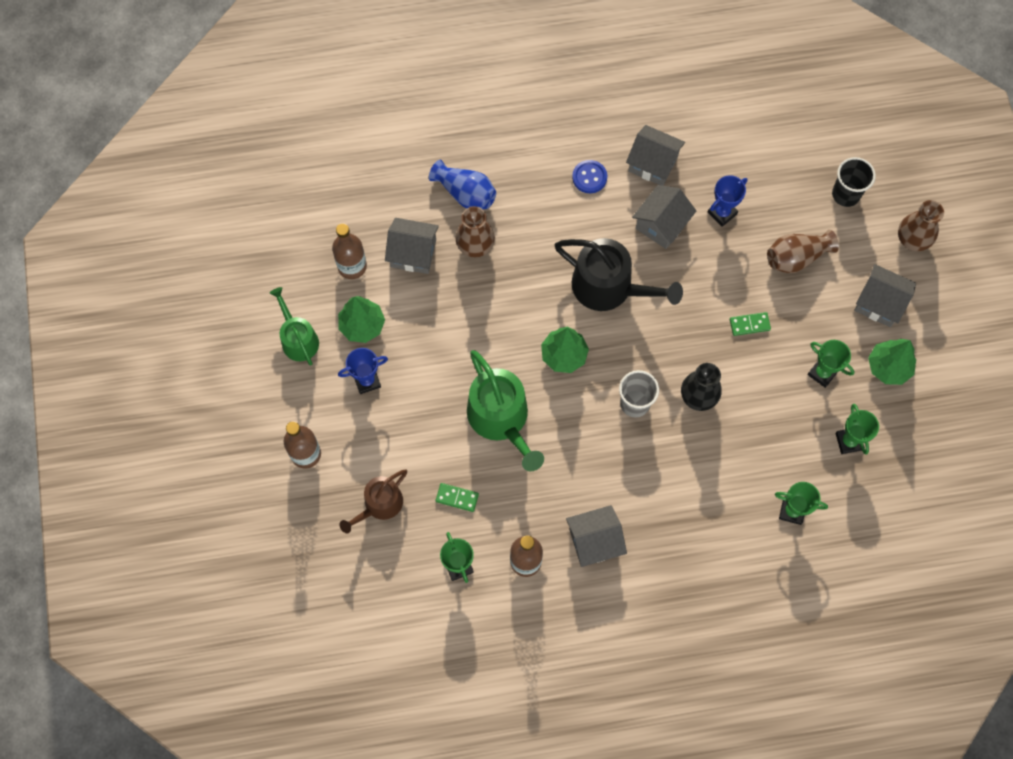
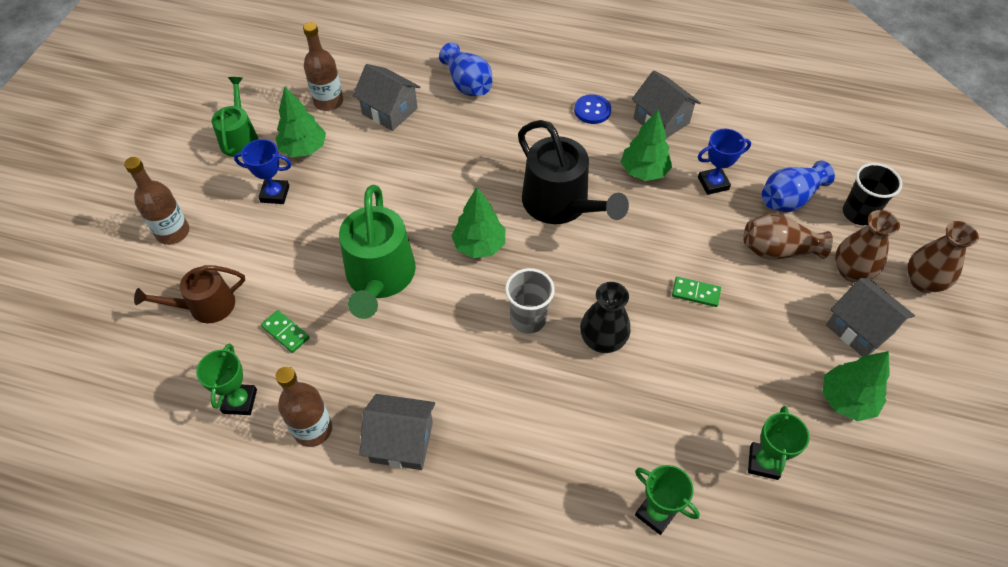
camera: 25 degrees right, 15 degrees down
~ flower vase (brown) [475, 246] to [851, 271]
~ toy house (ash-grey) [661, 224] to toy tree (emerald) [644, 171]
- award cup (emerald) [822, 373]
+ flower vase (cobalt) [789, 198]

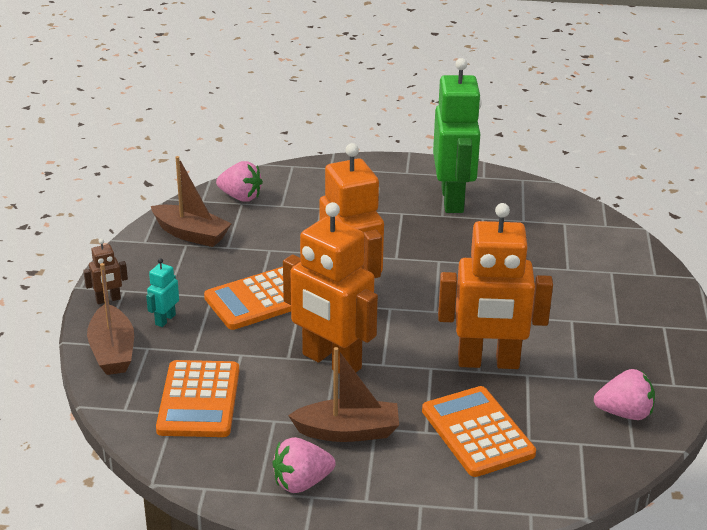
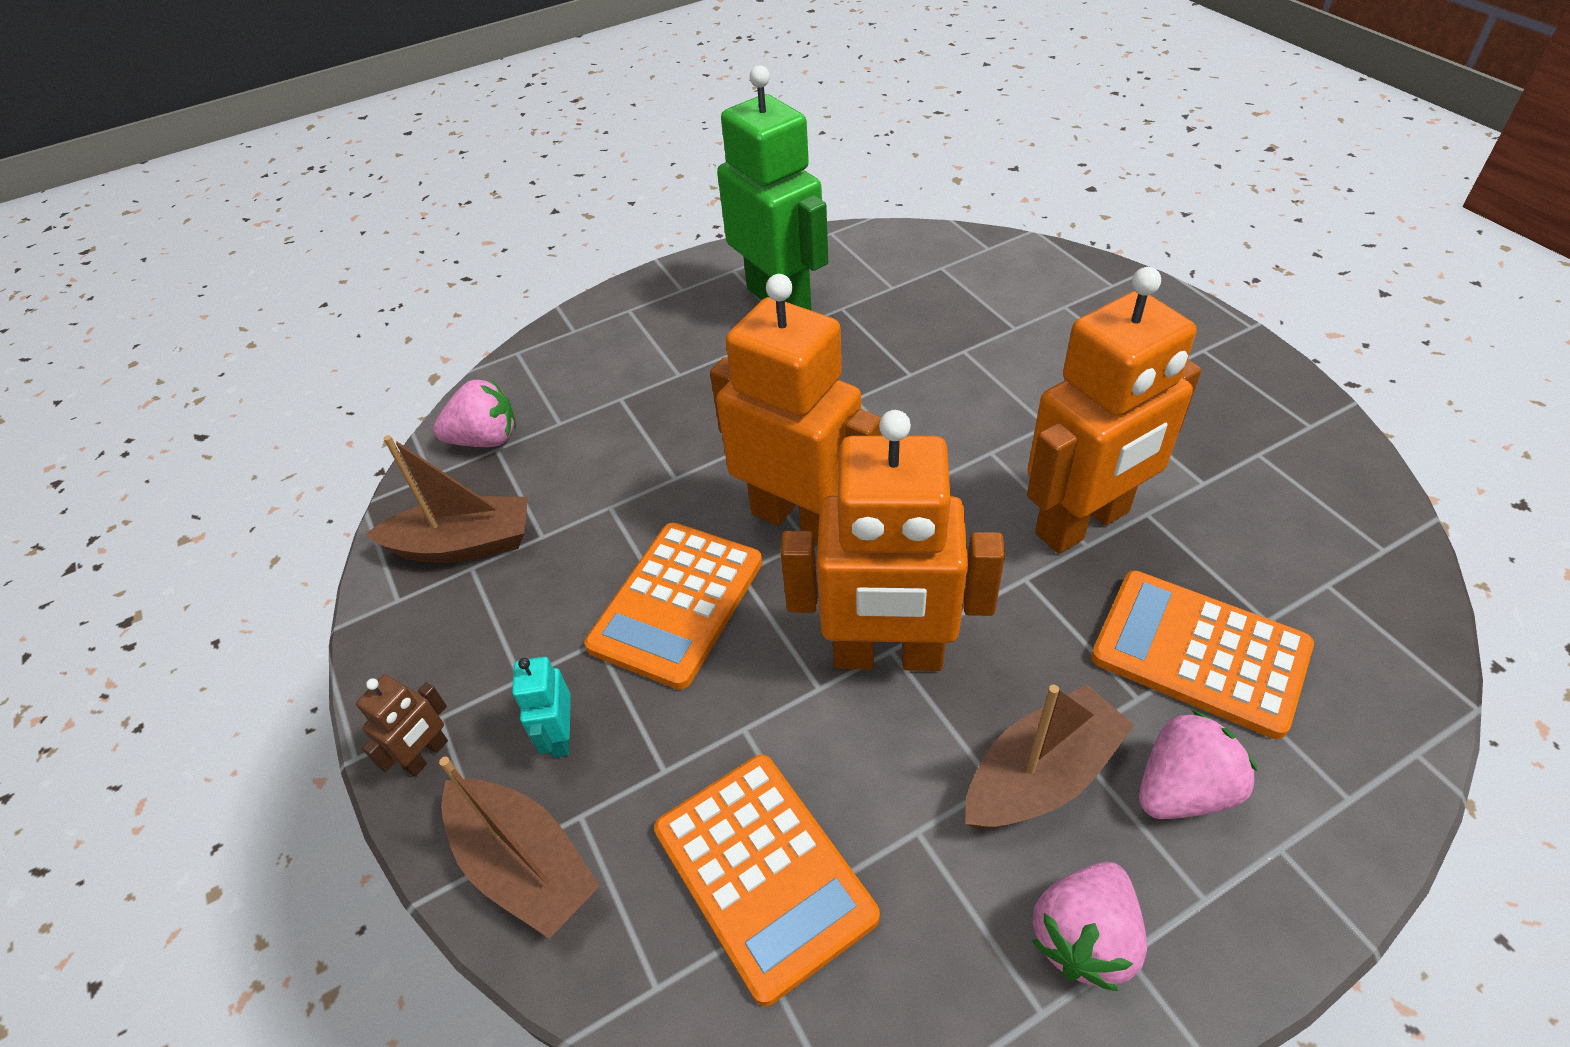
camera: 30 degrees left, 15 degrees up
~ toy strawberry (rosy) [624, 413] to [1183, 789]

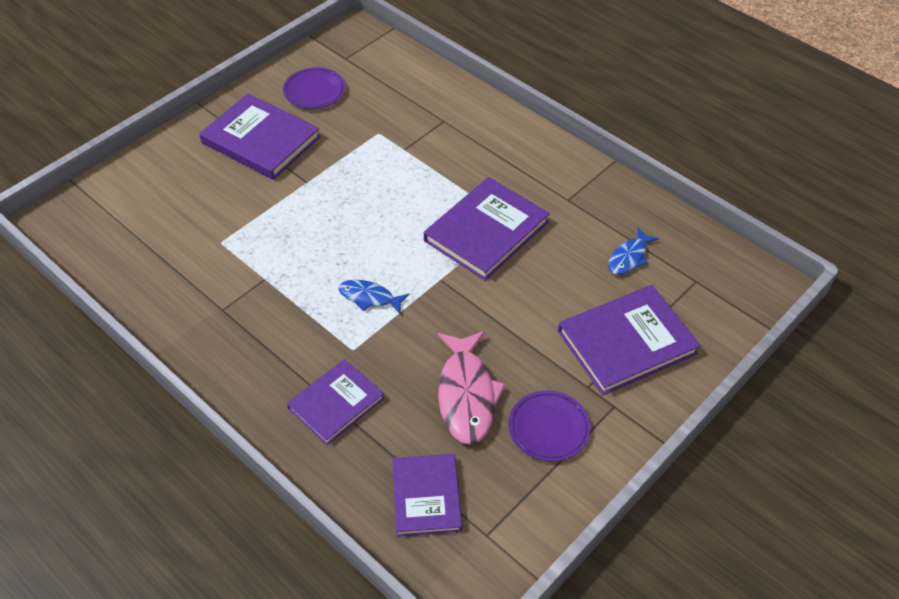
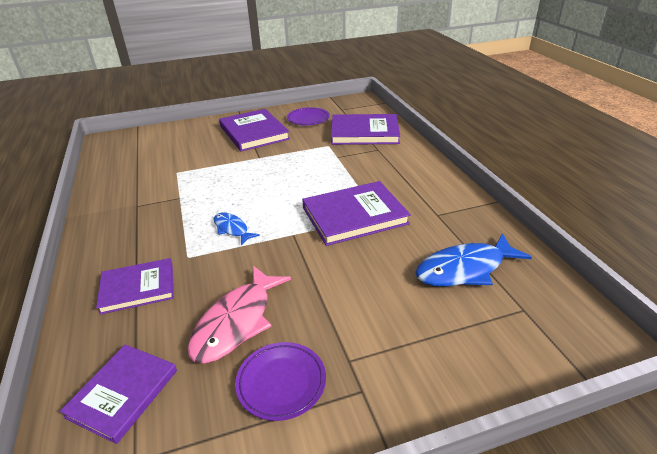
camera: 30 degrees right, 15 degrees down
~ hardback (royal purple) [627, 342] to [364, 132]
~ fish (cobalt) [629, 257] = [465, 269] x1.78

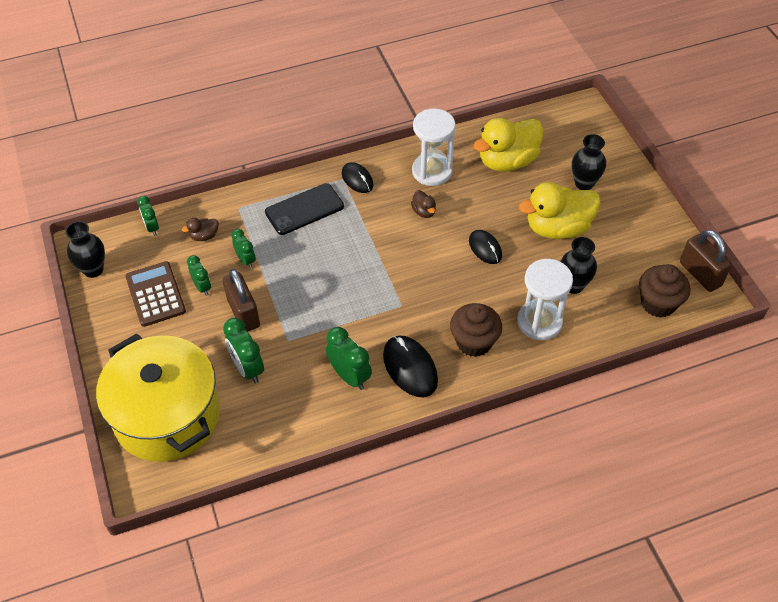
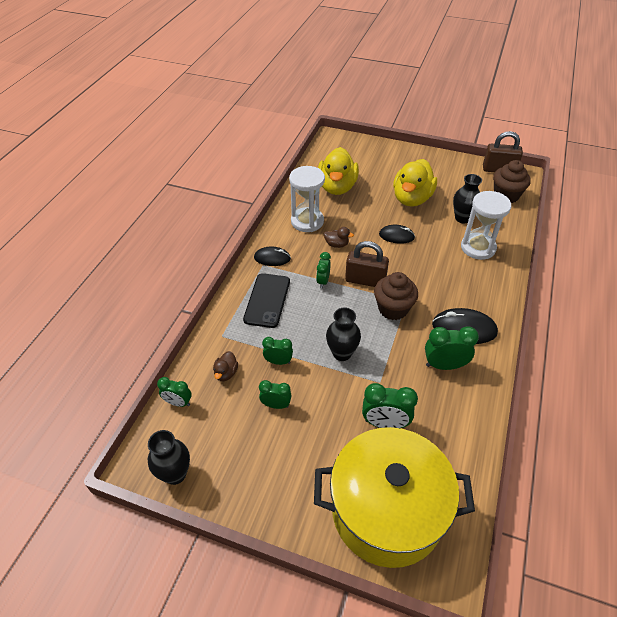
camera: 50 degrees left, 5 degrees down
- adding machine (brown) [155, 294]
~ padlock (brown) [243, 313] to [365, 280]
~ muffin (brown) [474, 342] to [393, 309]
~ flower vase (ebony) [584, 183] to [342, 353]
+ clock (emerald) [323, 281]

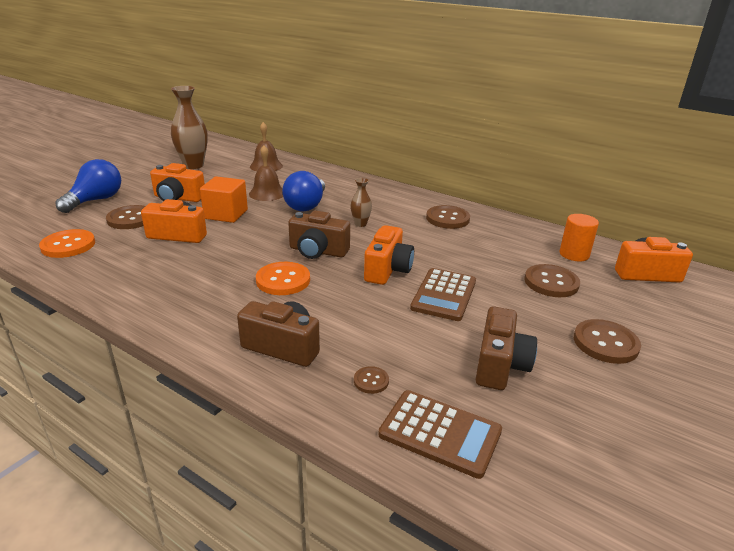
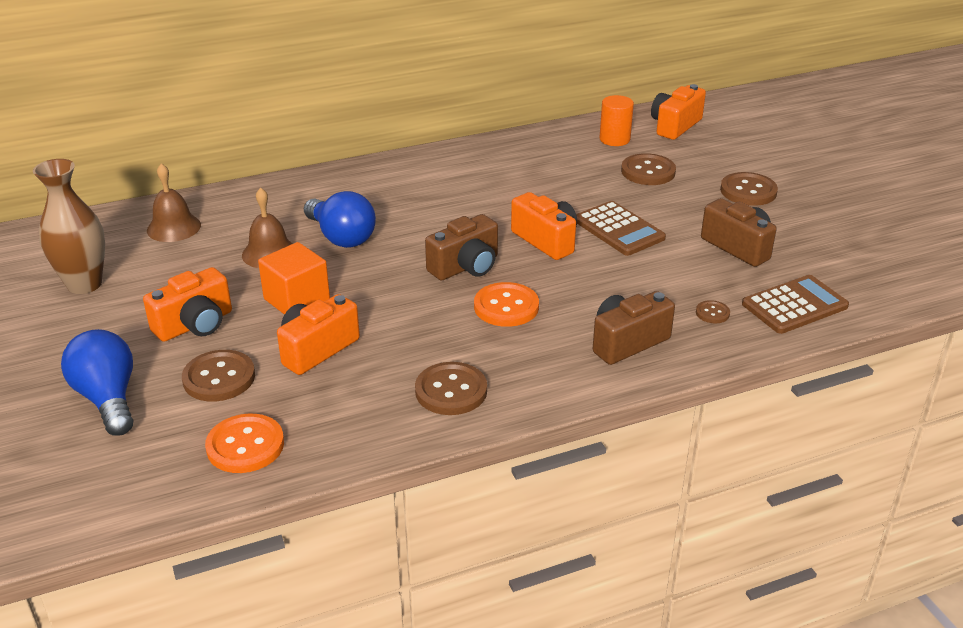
camera: 55 degrees left, 5 degrees up
- flower vase (brown) [360, 224]
~ shirt button (brown) [447, 219] to [451, 391]

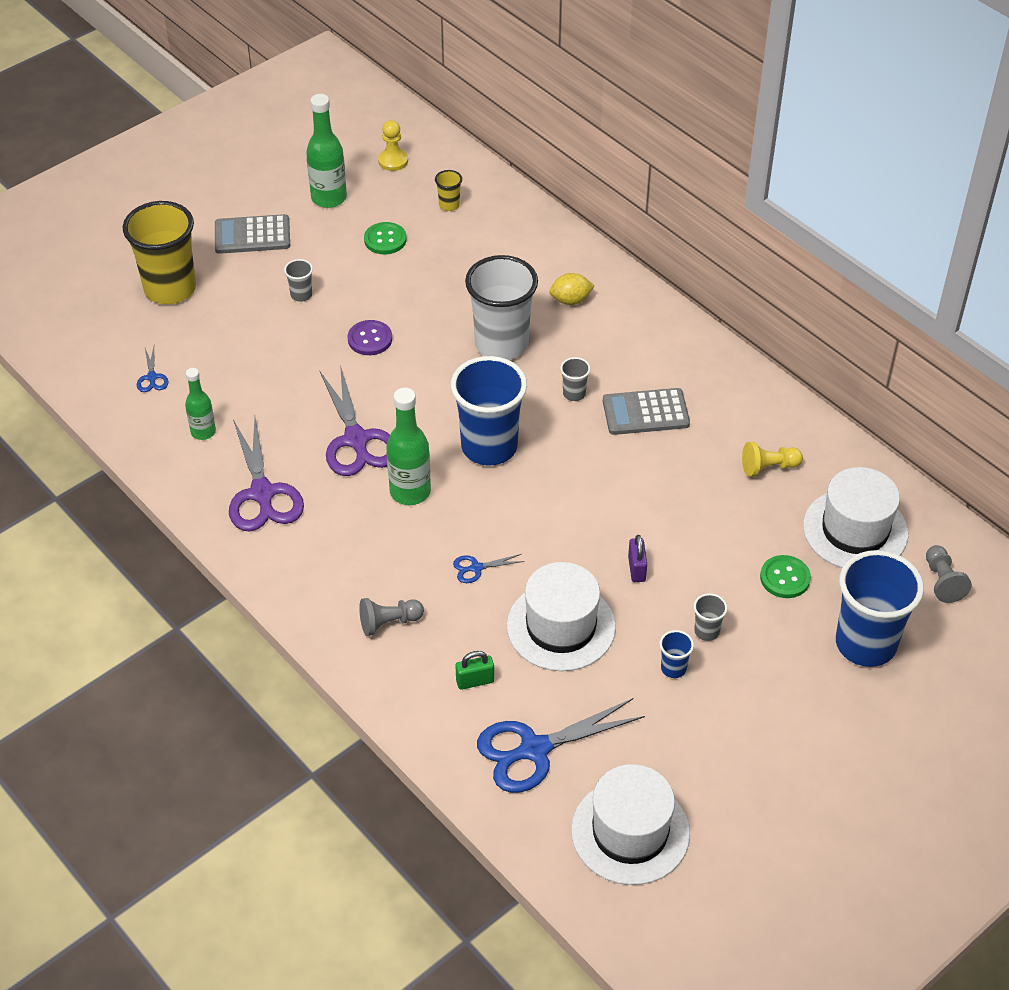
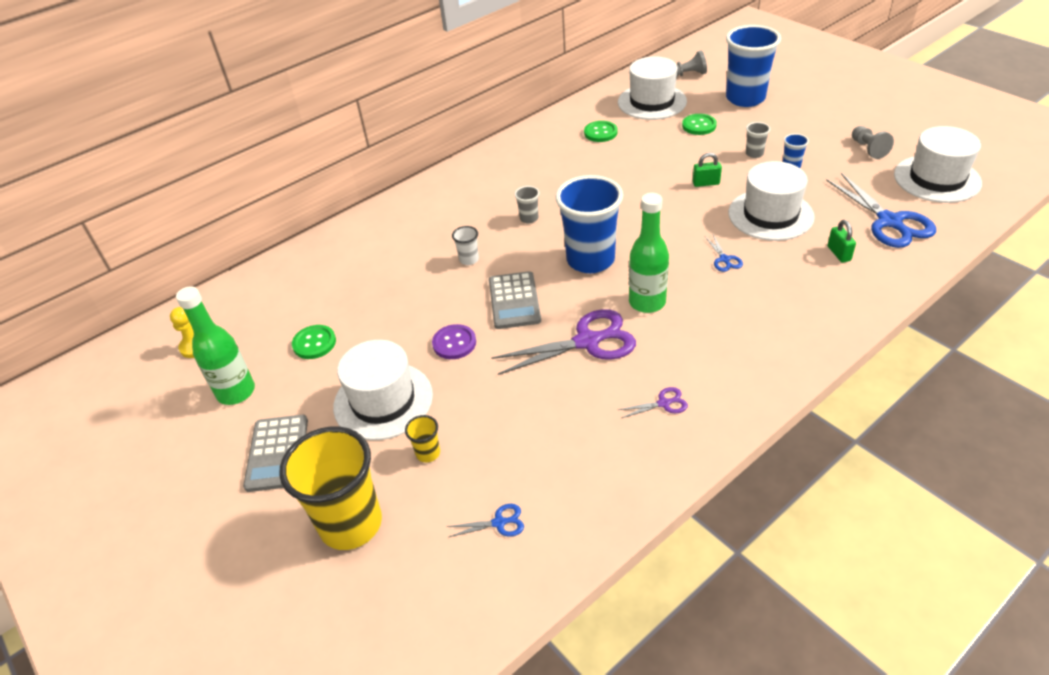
camera: 85 degrees left, 5 degrees down
- flask (emerald) [203, 432]
~ pair of scissors (royal purple) [262, 493] = [663, 403] x0.45
~ beaker (ash-grey) [301, 295] to top hat (pure white) [383, 400]
~ pawn (ash-grey) [389, 622] to [868, 149]
~ beaker (yellow) [449, 205] to [428, 453]
~ beaker (pure white) [501, 344] = [469, 259] x0.42
- citrus fruit (yellow) [570, 300]
~ adding machine (ash-grey) [645, 412] to [514, 301]
~ padlock (royal purple) [636, 569] to padlock (emerald) [706, 183]
~ pawn (yellow) [768, 467] to shirt button (emerald) [600, 133]

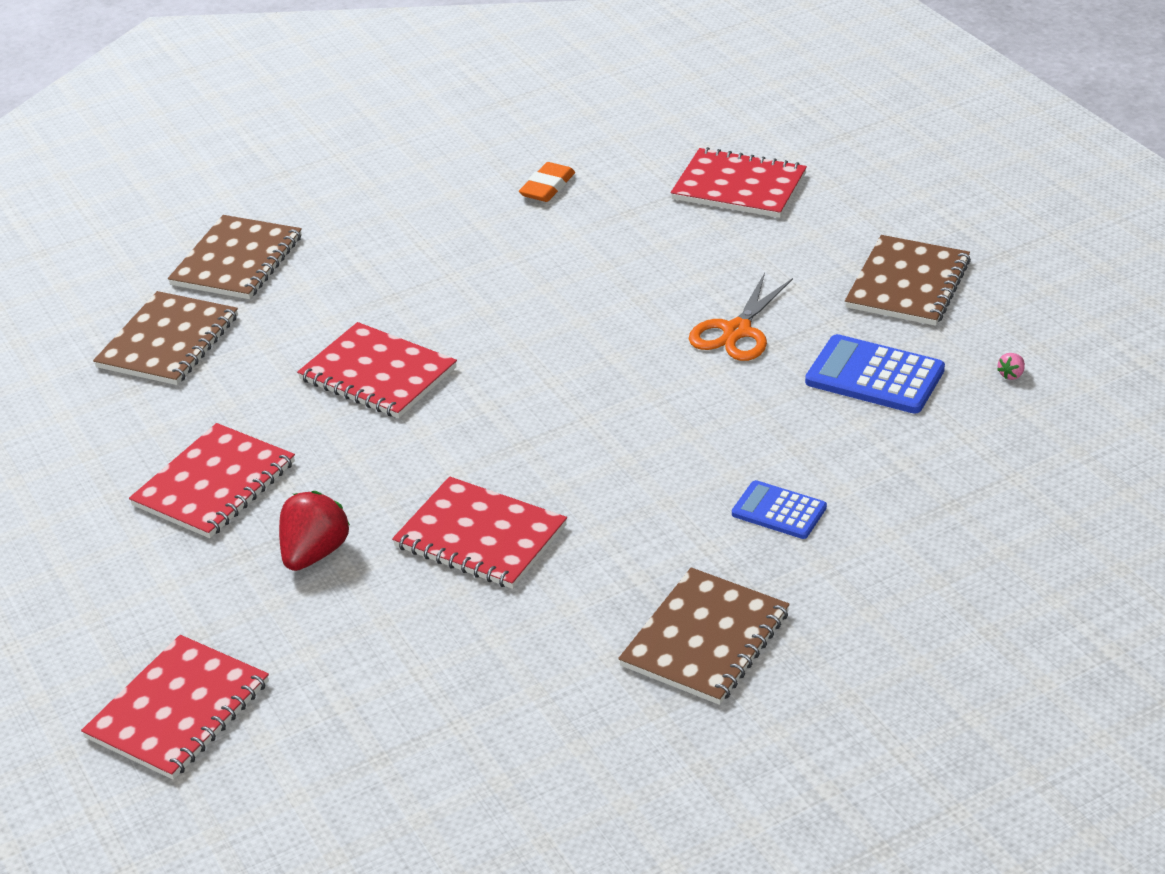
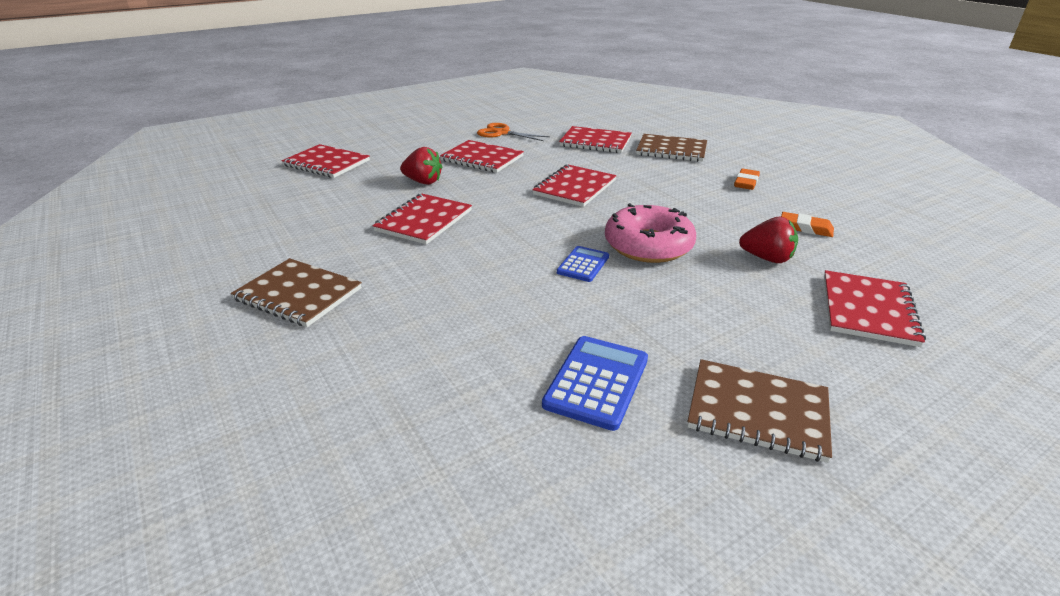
camera: 85 degrees right, 5 degrees down
~ notebook (brown) [168, 342] to notebook (red) [595, 142]
~ pair of scissors (bright orange) [737, 331] to [502, 133]
~ adding machine (cobalt) [779, 511] to [583, 264]
- toy strawberry (rosy) [1011, 375]
+ donut (rosy) [648, 245]
+ eraser (bright orange) [746, 182]
+ toy strawberry (red) [767, 258]

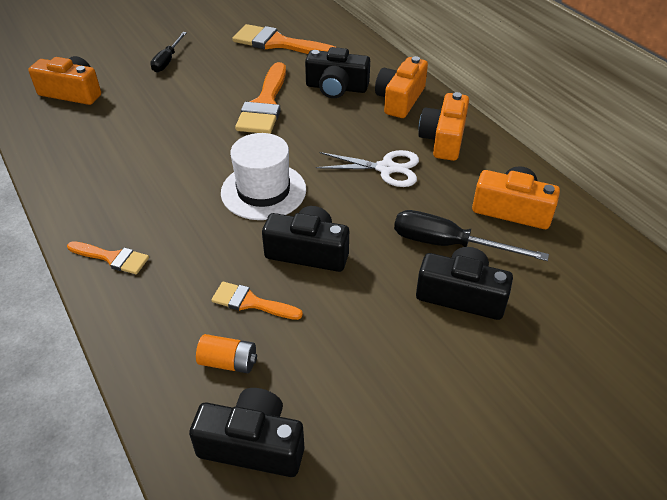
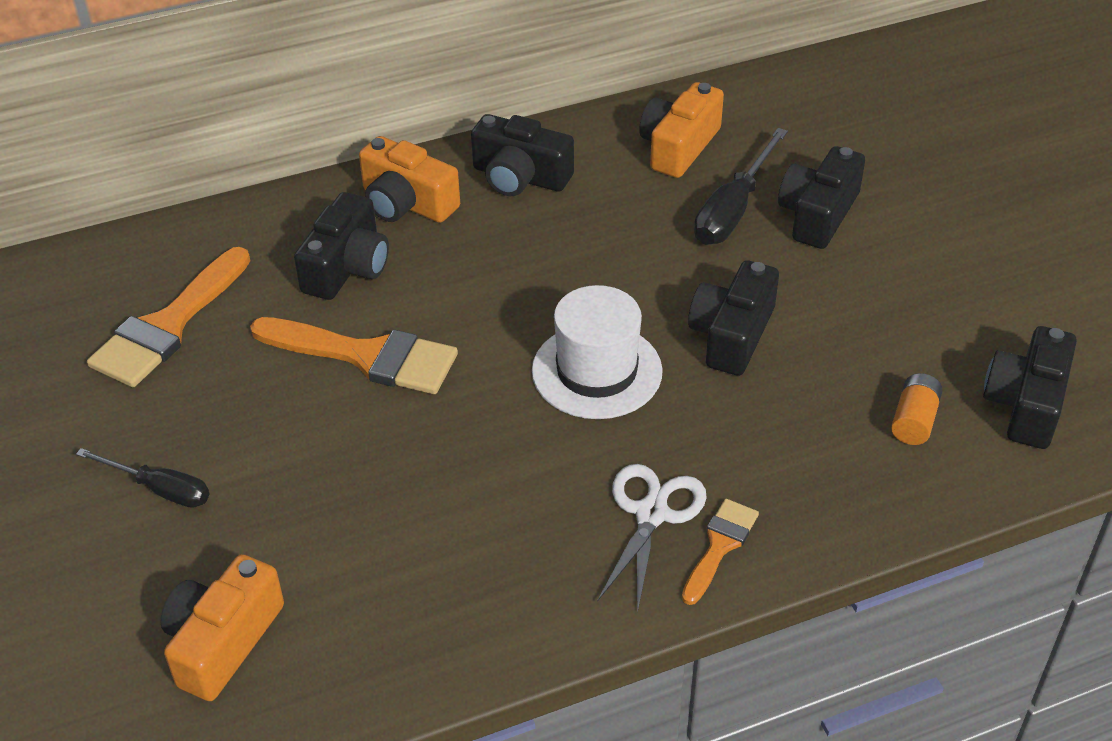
camera: 80 degrees left, 0 degrees up
- brush (bright orange) [251, 302]
~ pair of scissors (pure white) [386, 168] to [651, 514]
~ photo camera (bright orange) [443, 139] to photo camera (ebony) [520, 177]

